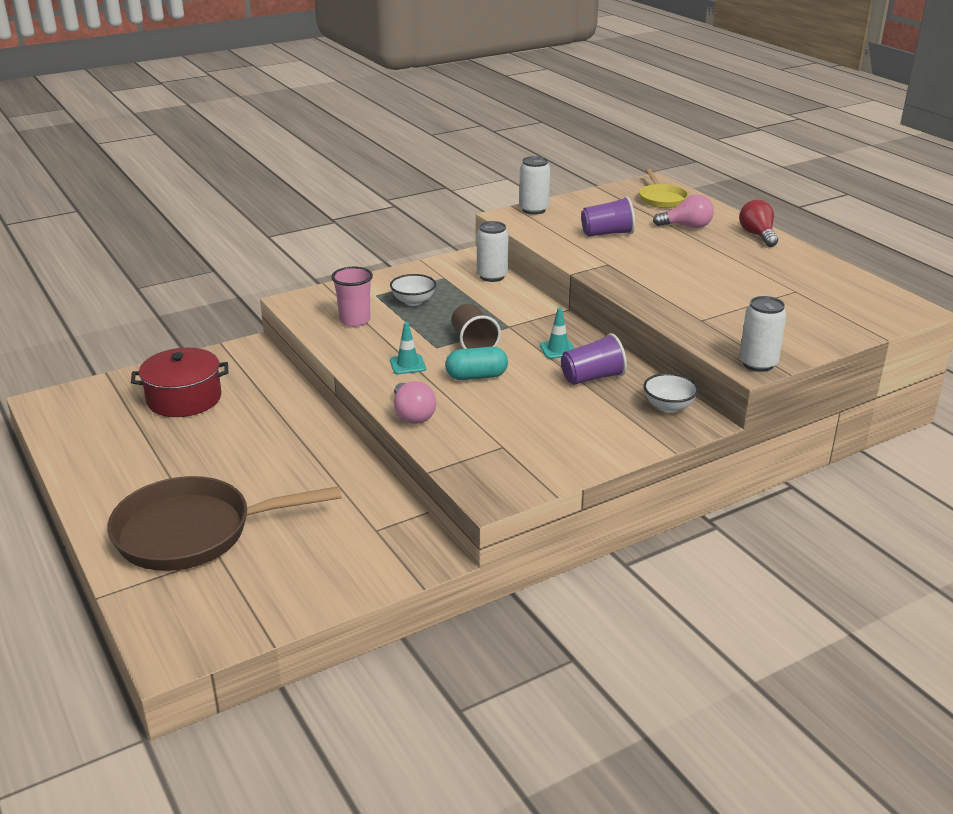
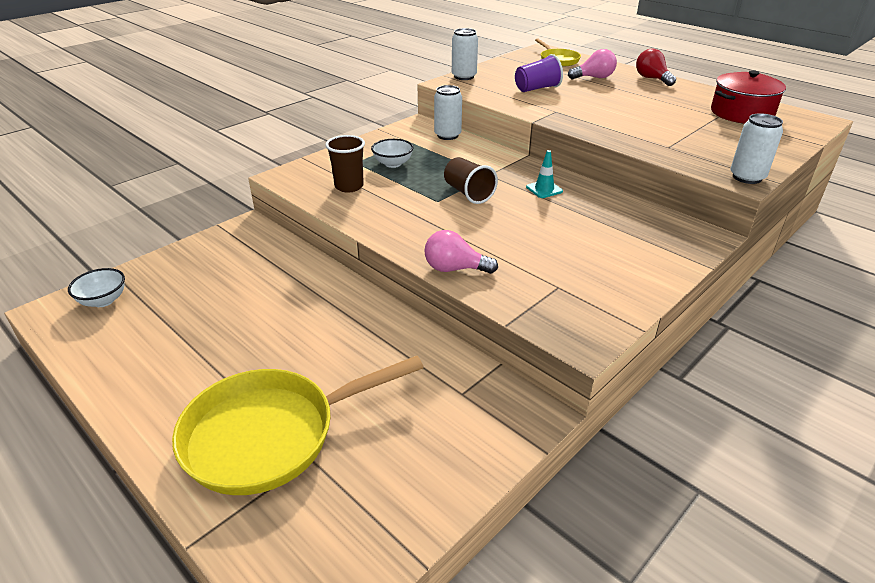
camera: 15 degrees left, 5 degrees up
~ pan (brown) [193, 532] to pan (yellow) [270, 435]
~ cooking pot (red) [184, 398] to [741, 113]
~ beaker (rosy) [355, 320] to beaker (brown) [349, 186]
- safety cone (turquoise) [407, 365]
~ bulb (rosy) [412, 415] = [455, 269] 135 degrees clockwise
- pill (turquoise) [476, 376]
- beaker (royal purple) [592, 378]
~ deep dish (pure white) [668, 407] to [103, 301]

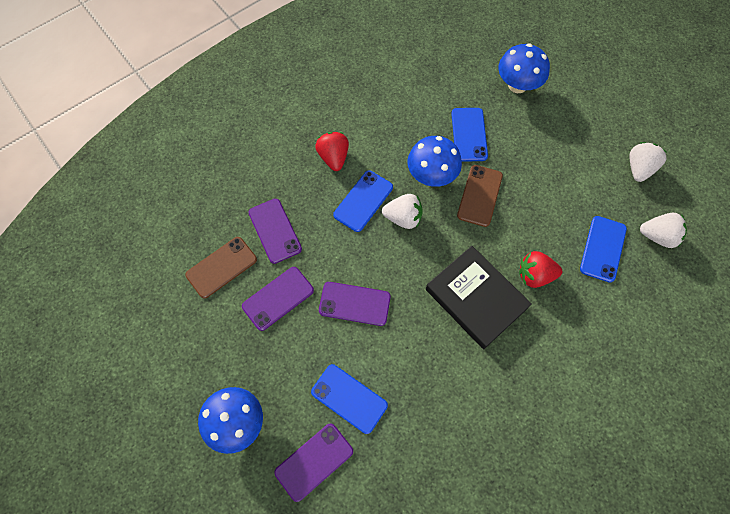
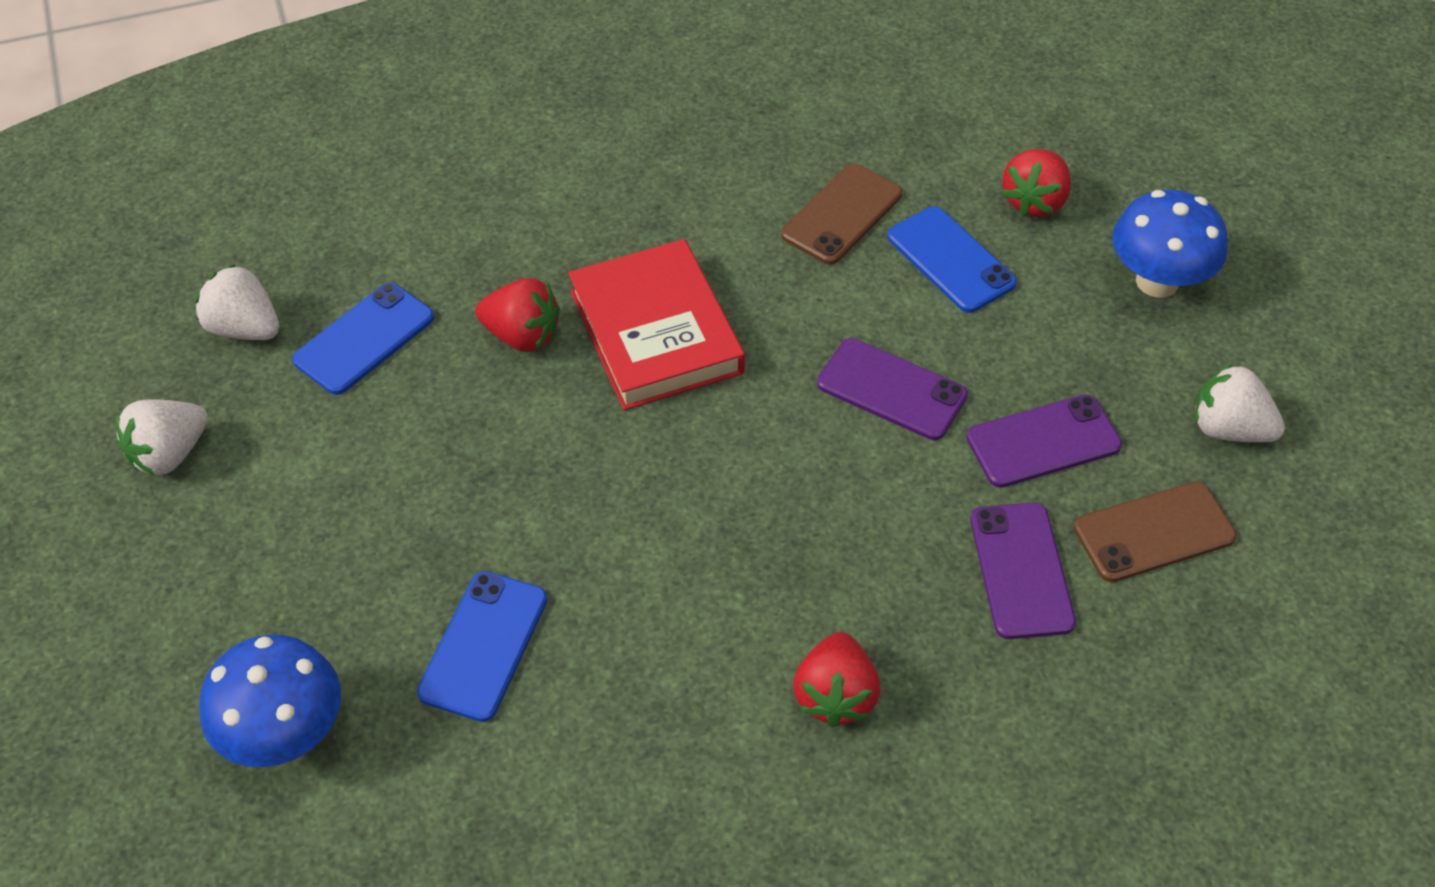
camera: 160 degrees left, 15 degrees down
~ phone (royal purple) [314, 461] to toy strawberry (red) [1034, 201]
- phone (cobalt) [363, 201]
~ toy strawberry (pure white) [403, 218] to [1228, 429]
- fungus (cobalt) [431, 175]
~ hardback (ebony) [475, 299] to hardback (red) [656, 332]
~ phone (brown) [480, 195] to [842, 214]

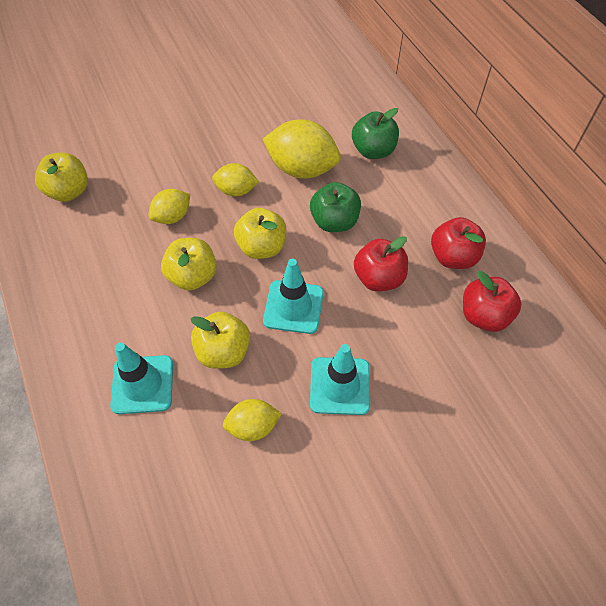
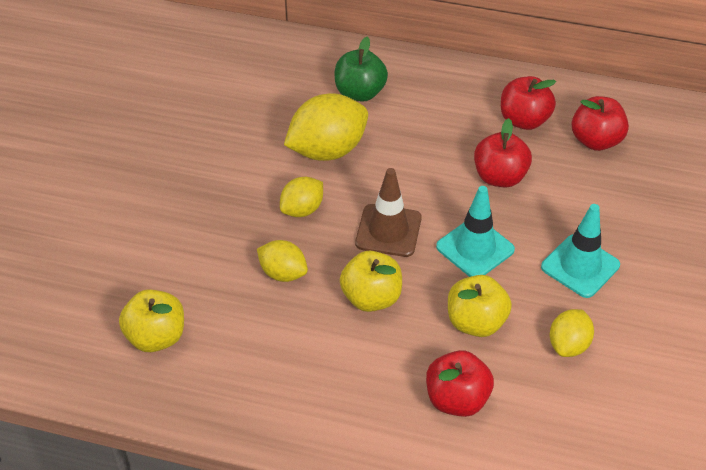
camera: 50 degrees left, 10 degrees down
~ safety cone (turquoise) [142, 384] to toy apple (red) [457, 399]
~ citrus fruit (yellow) [172, 217] = [283, 273] 60 degrees counterclockwise
~ toy apple (yellow) [262, 247] to safety cone (brown) [388, 231]
- toy apple (emerald) [334, 221]

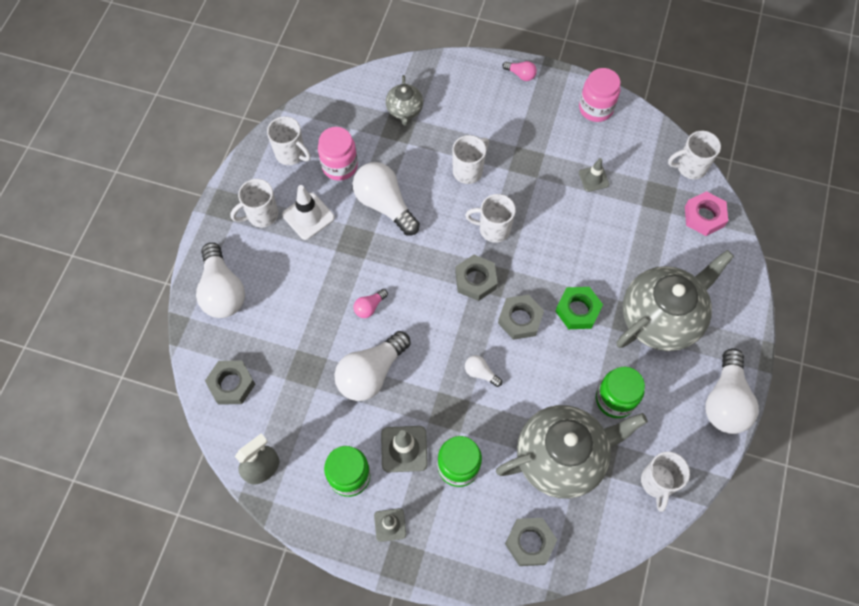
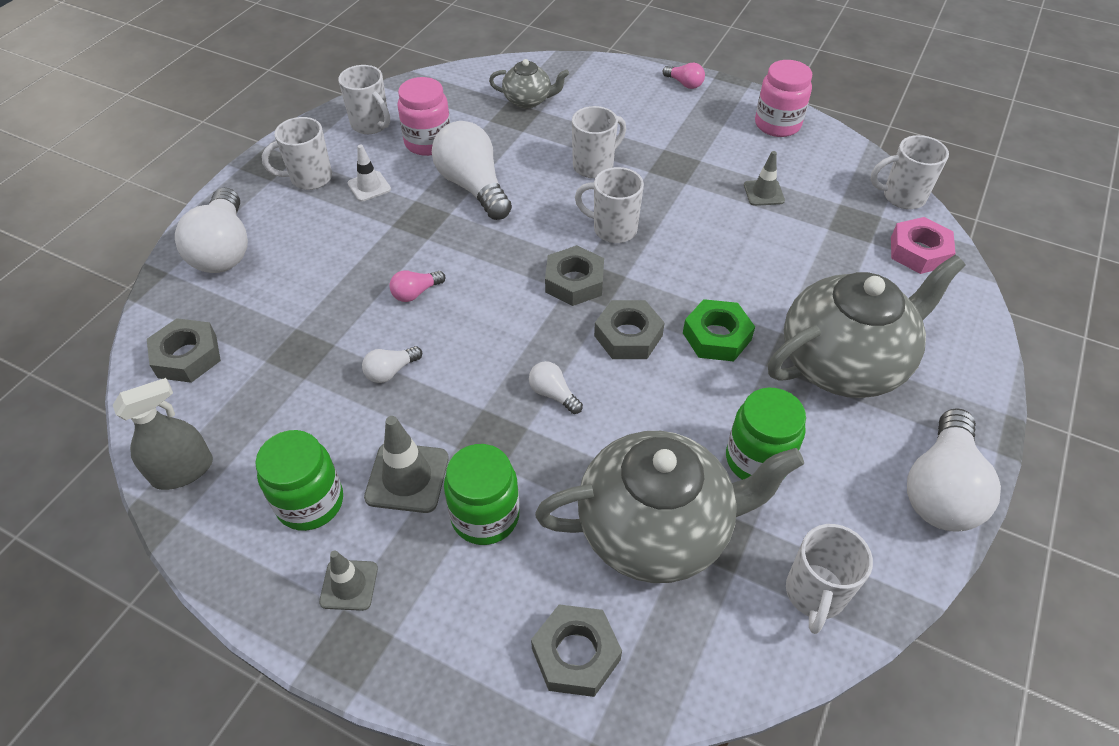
camera: 10 degrees right, 15 degrees down
~ safety cone (pure white) [308, 216] = [369, 186] x0.64
~ bulb (pure white) [371, 373] = [391, 371] x0.46
~ china teapot (ash-grey) [404, 110] = [528, 100] 90 degrees counterclockwise

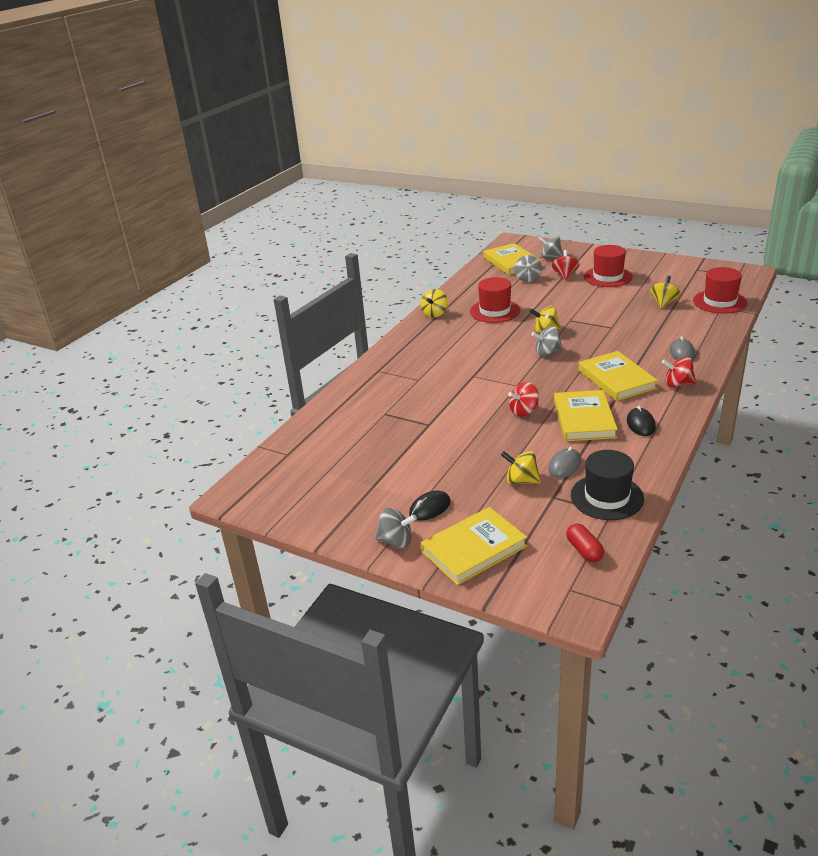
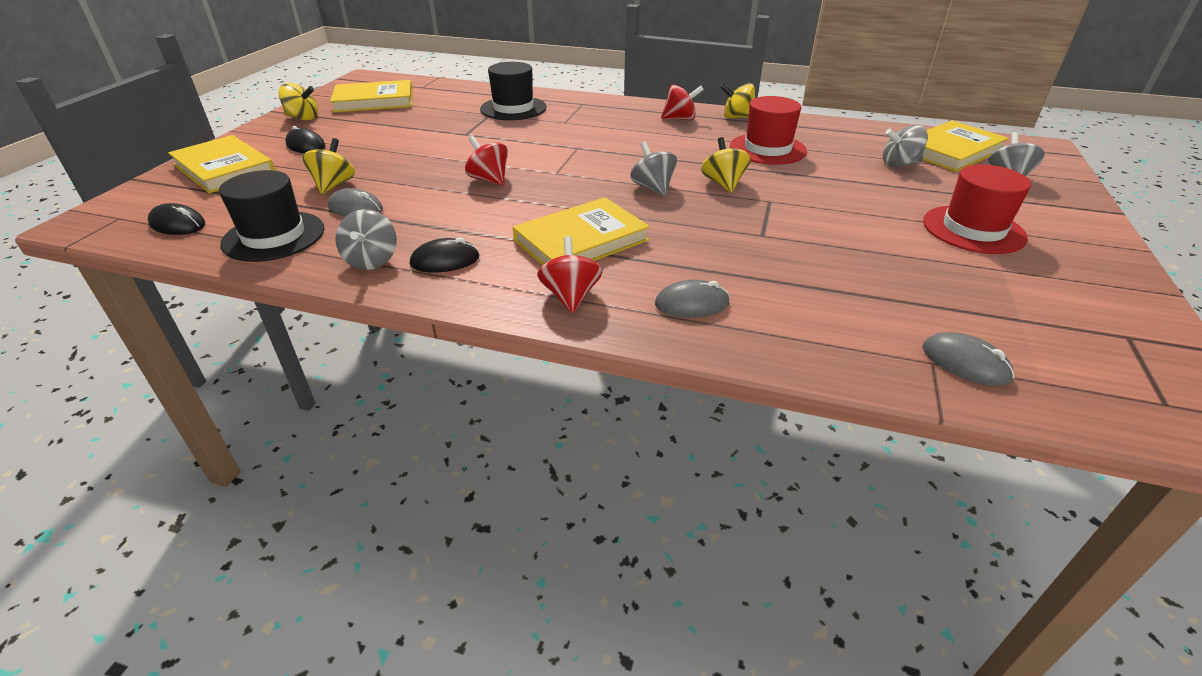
camera: 75 degrees right, 5 degrees up
~ whirligig (ash-grey) [396, 541] to [372, 260]
~ whirligig (red) [565, 275] to [680, 119]
~ hardback (yellow) [584, 419] to [374, 101]
~ pill (red) [584, 550] to computer mouse (ebony) [178, 224]
~ whirligig (yellow) [663, 303] to [303, 118]
~ top hat (red) [719, 302] to computer mouse (ash-grey) [965, 363]
+ top hat (ebony) [513, 108]

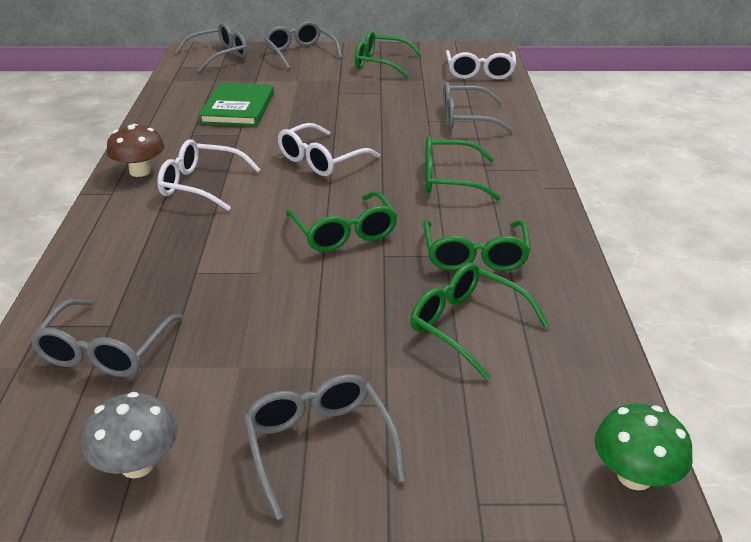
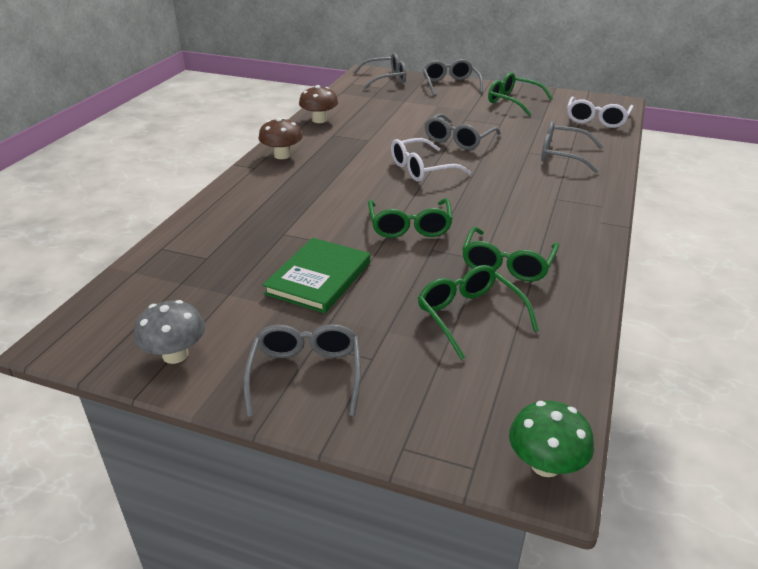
camera: 20 degrees right, 0 degrees up
~ glasses (ash-grey) [106, 350] to [458, 139]
- glasses (pure white) [202, 185]
~ hardback (emerald) [238, 108] to [318, 278]
- glasses (emerald) [450, 179]
+ fungus (brown) [319, 120]

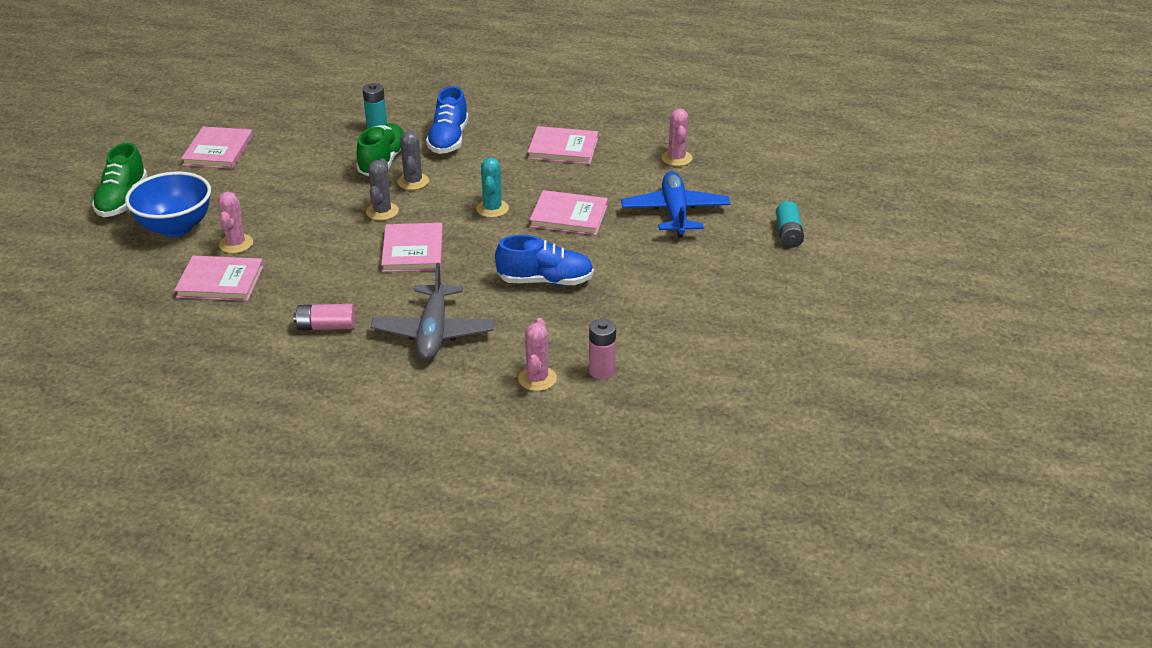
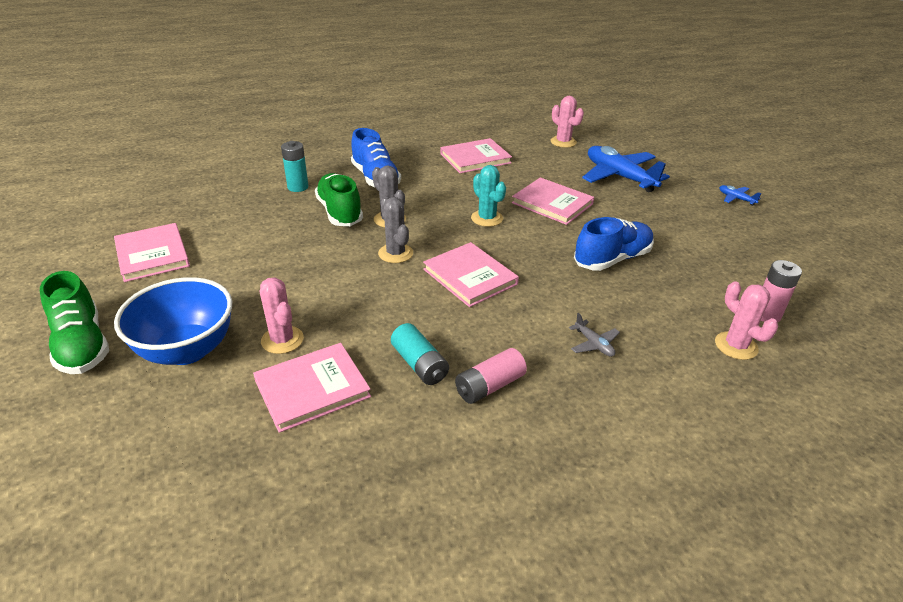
camera: 35 degrees left, 0 degrees up
~ plane (ash-grey) [433, 332] = [594, 344] x0.42
~ hardback (rosy) [569, 216] = [552, 203] 60 degrees clockwise
~ power cell (turquoise) [788, 233] to [419, 364]
+ plane (cobalt) [736, 199]

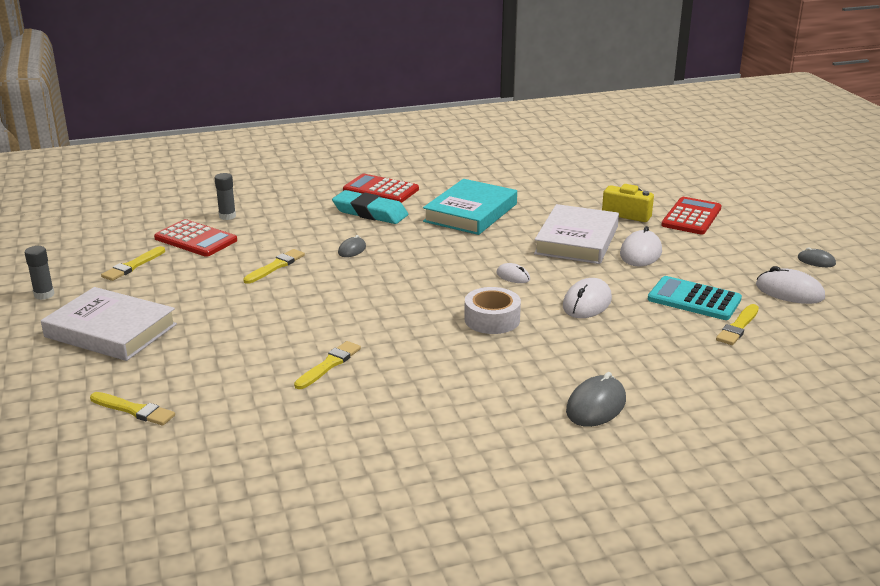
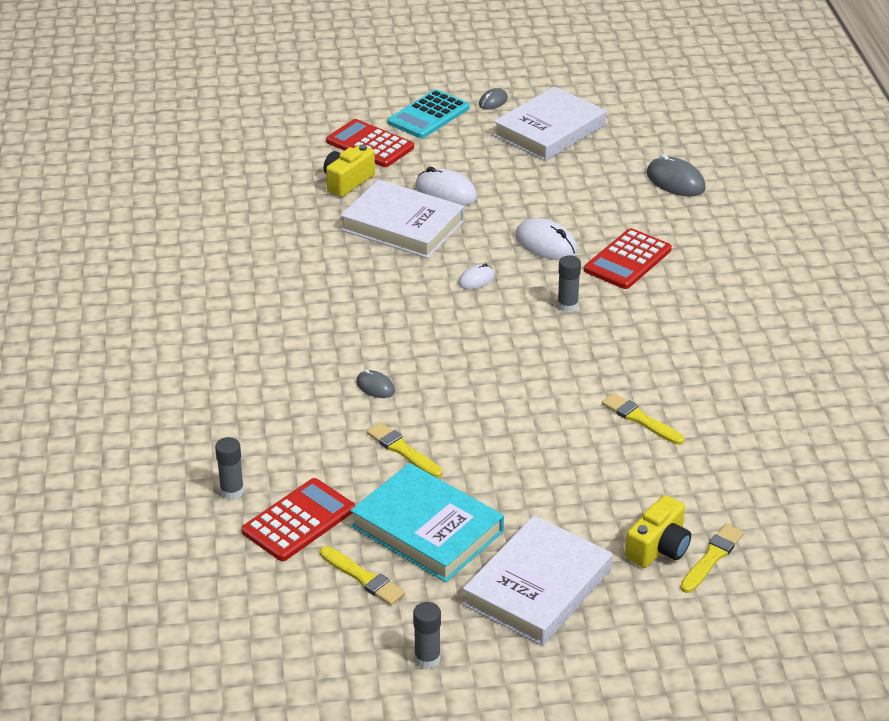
camera: 80 degrees left, 10 degrees up
- eraser (turquoise) [370, 212]
~ adding machine (red) [381, 190] to [627, 260]
~ hardback (turquoise) [470, 213] to [427, 529]
~ sticky tape (pure white) [492, 319] to glue (ash-grey) [567, 306]
~ computer mouse (ash-grey) [596, 406] to [675, 181]
~ adding machine (turquoise) [694, 299] to [428, 115]
- brush (yellow) [738, 327]
~ computer mouse (pure white) [789, 291] to hardback (pure white) [549, 130]
+ photo camera (yellow) [658, 548]

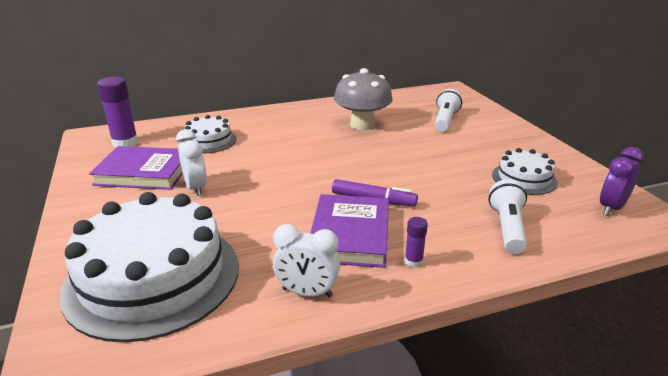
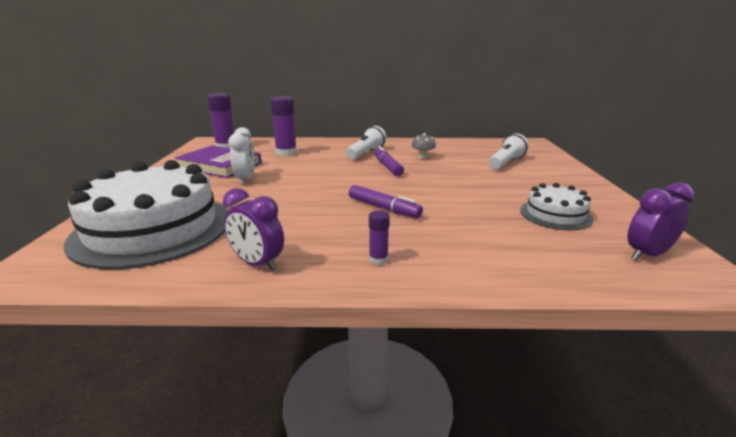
camera: 20 degrees right, 5 degrees down
~ layer cake (pure white) [209, 141] to glue (royal purple) [286, 153]
~ clock (pure white) [307, 293] to clock (royal purple) [257, 264]
- hardback (royal purple) [350, 234]
~ fungus (ash-grey) [362, 125] = [423, 157] x0.45
~ pocket torch (pure white) [507, 228] to [366, 153]
+ marker pen (royal purple) [387, 166]

